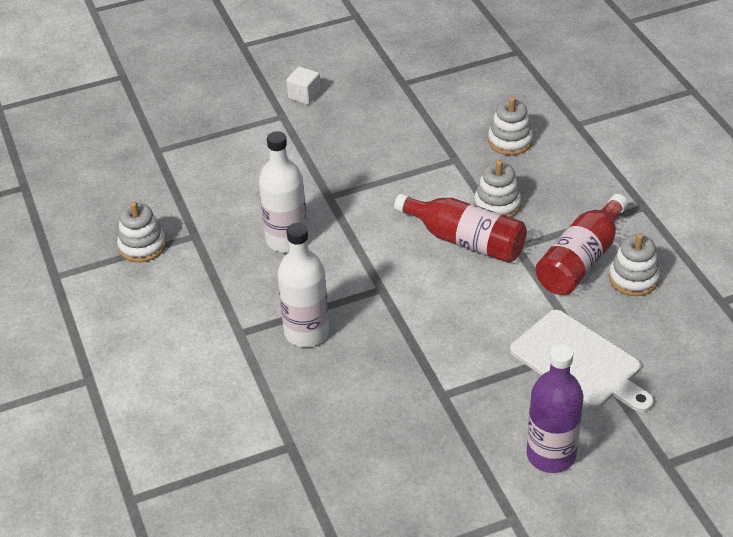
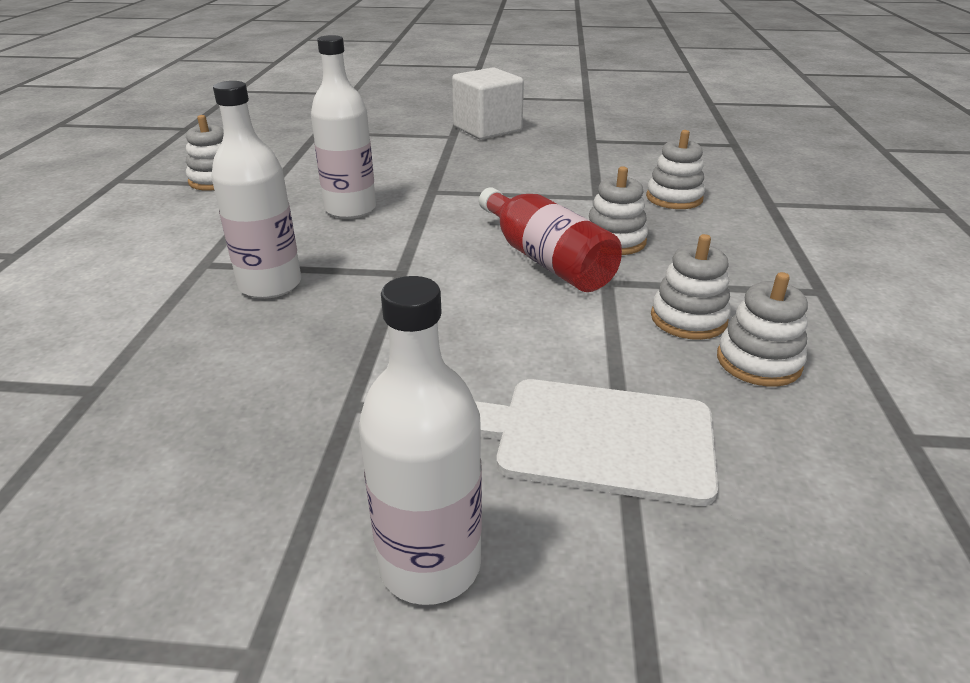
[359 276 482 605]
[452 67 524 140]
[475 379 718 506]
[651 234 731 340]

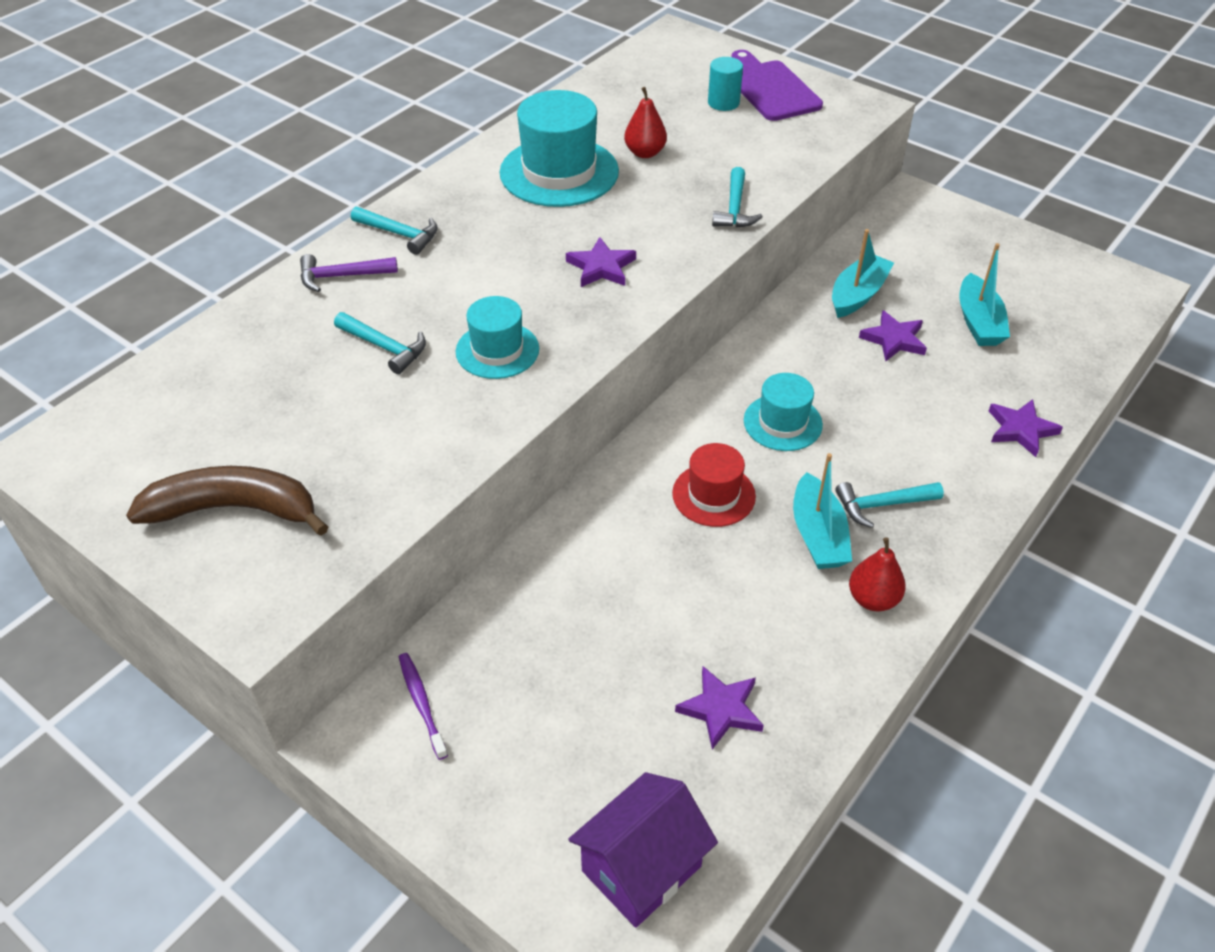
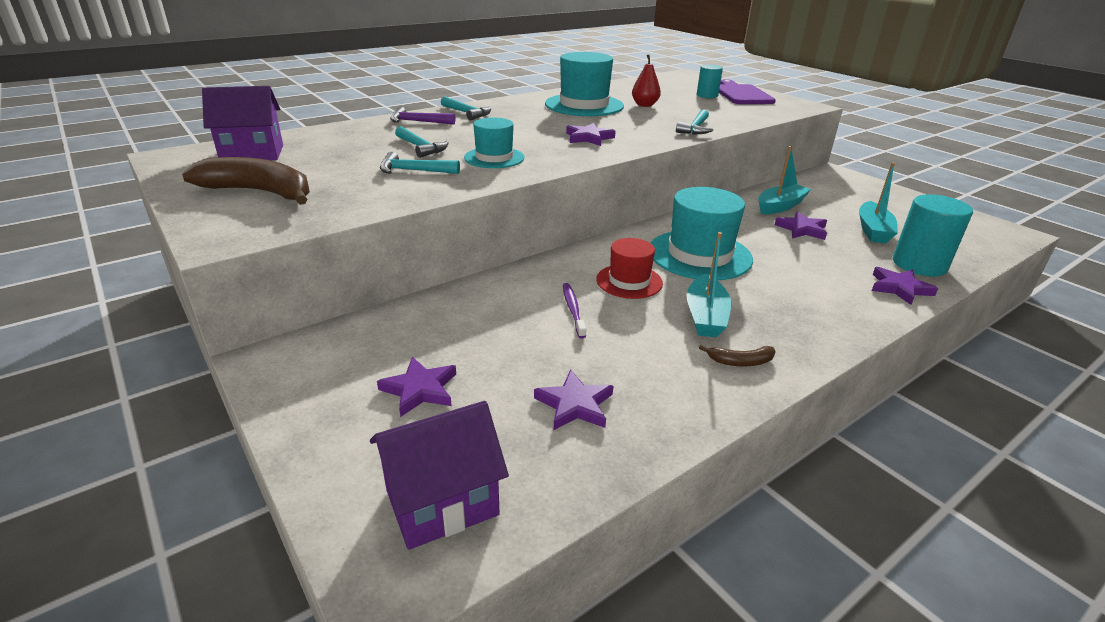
[202 86 283 160]
[377 357 456 417]
[380 152 460 174]
[563 283 586 338]
[651 187 753 280]
[699 345 776 366]
[893 194 973 277]

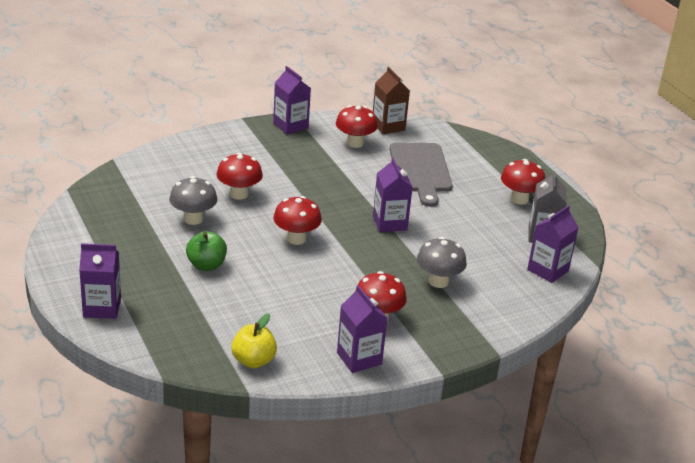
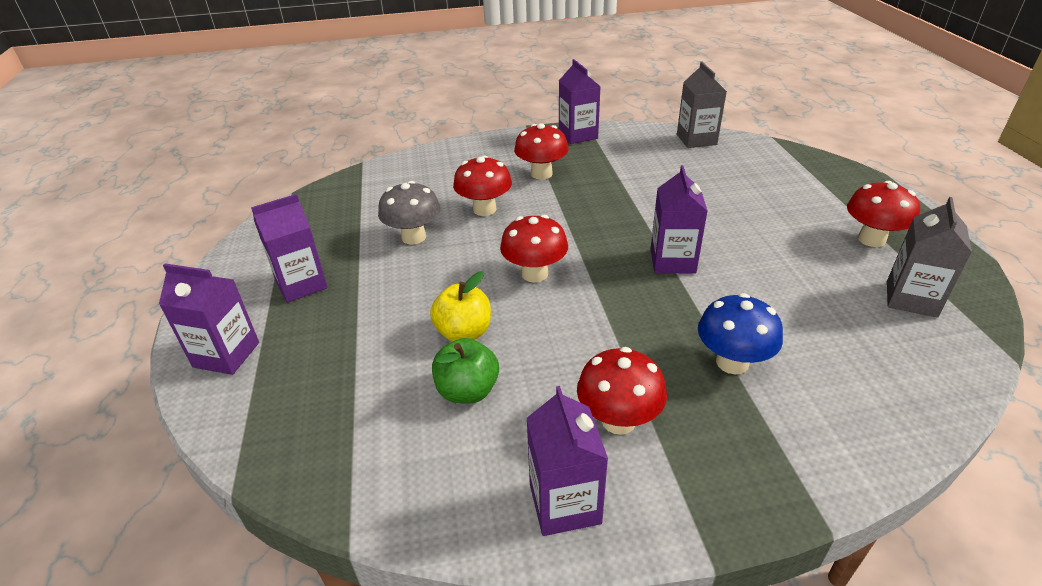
[251 194 328 303]
[430 271 491 342]
[432 338 499 404]
[514 123 569 180]
[677 62 727 148]
[698 293 783 374]
[389 142 453 207] (first image)

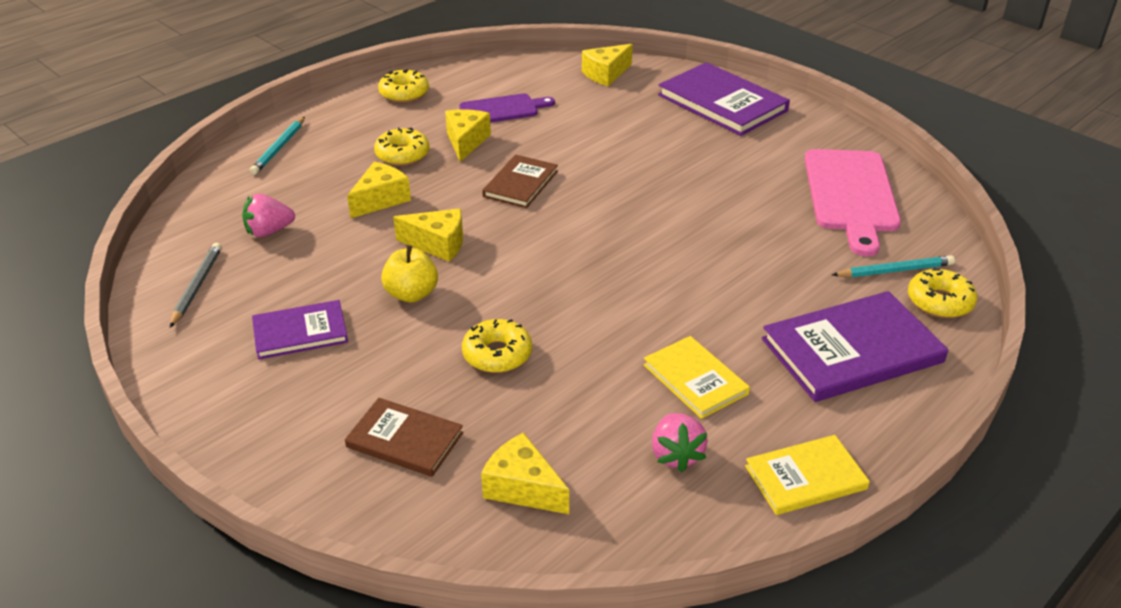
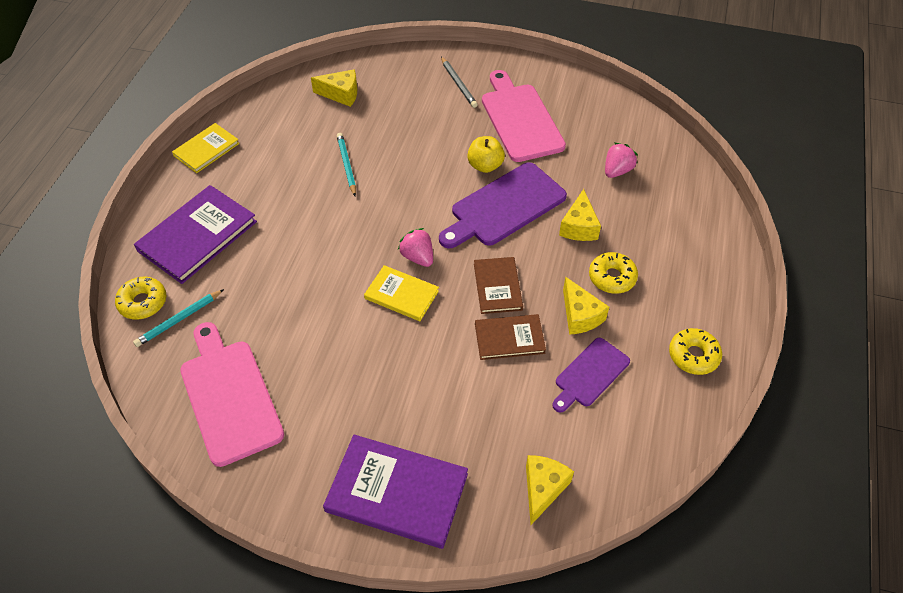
[337 133 356 196]
[364 265 439 321]
[398 228 433 267]
[439 162 567 248]
[441 57 478 108]
[475 314 546 360]
[482 70 566 162]
[462 319 532 373] (first image)

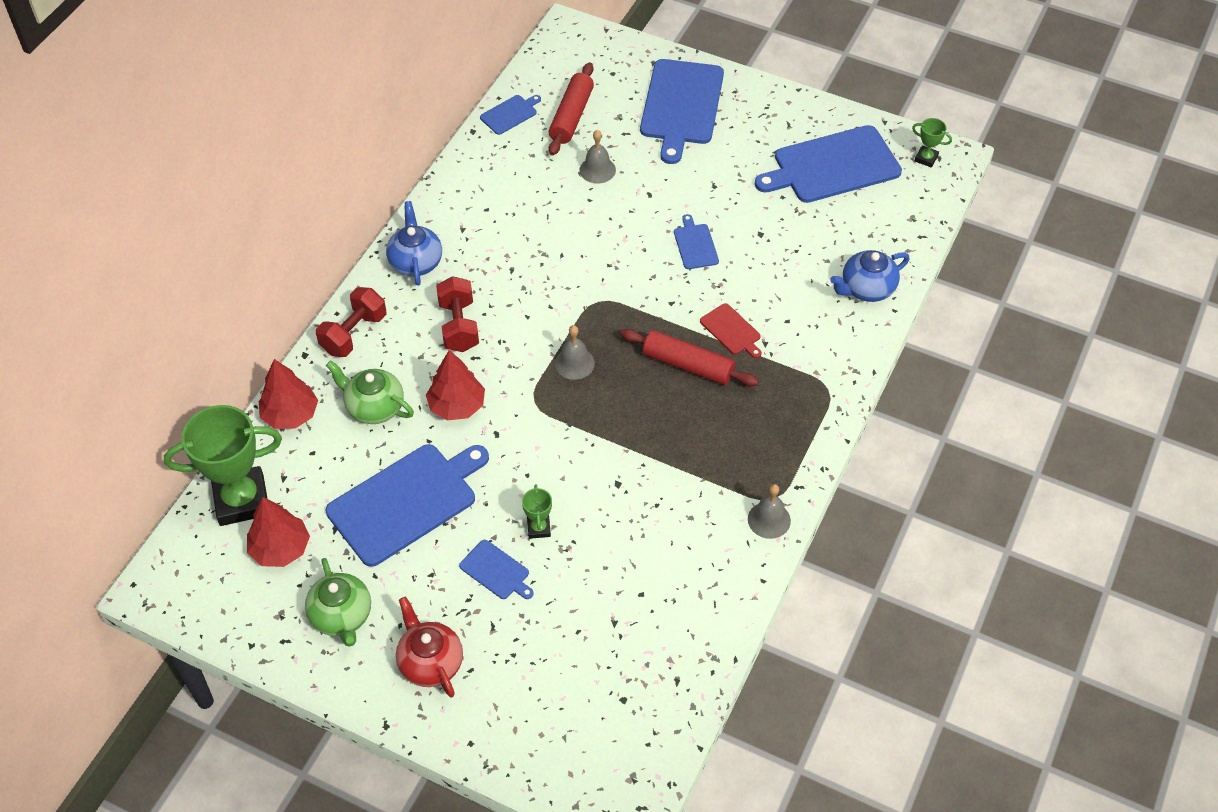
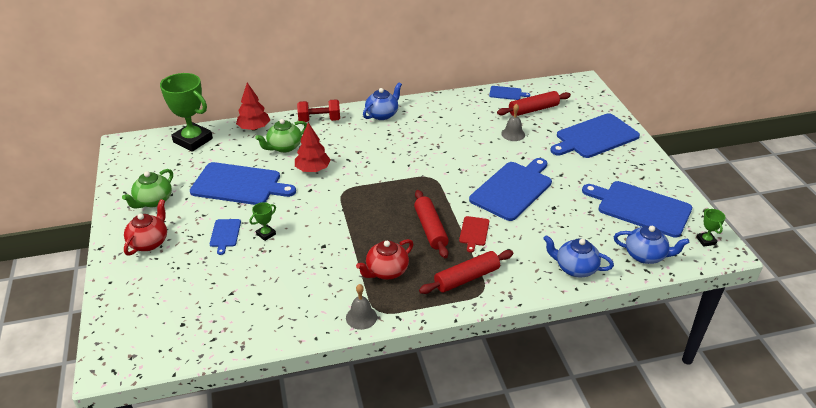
[255 119 307 153]
[356 239 414 280]
[419 250 513 294]
[469 158 552 221]
[614 226 689 264]
[247 497 310 567] (first image)
[436 276 479 352] (first image)
[555 325 595 380] (first image)

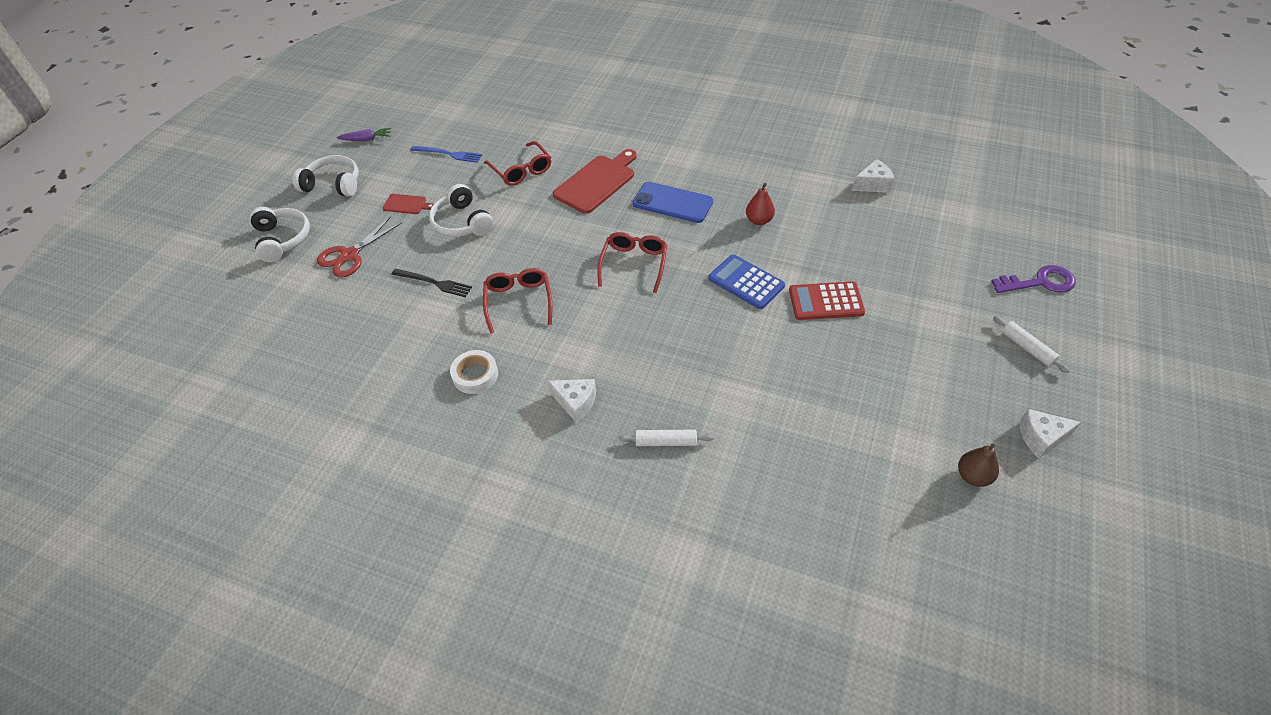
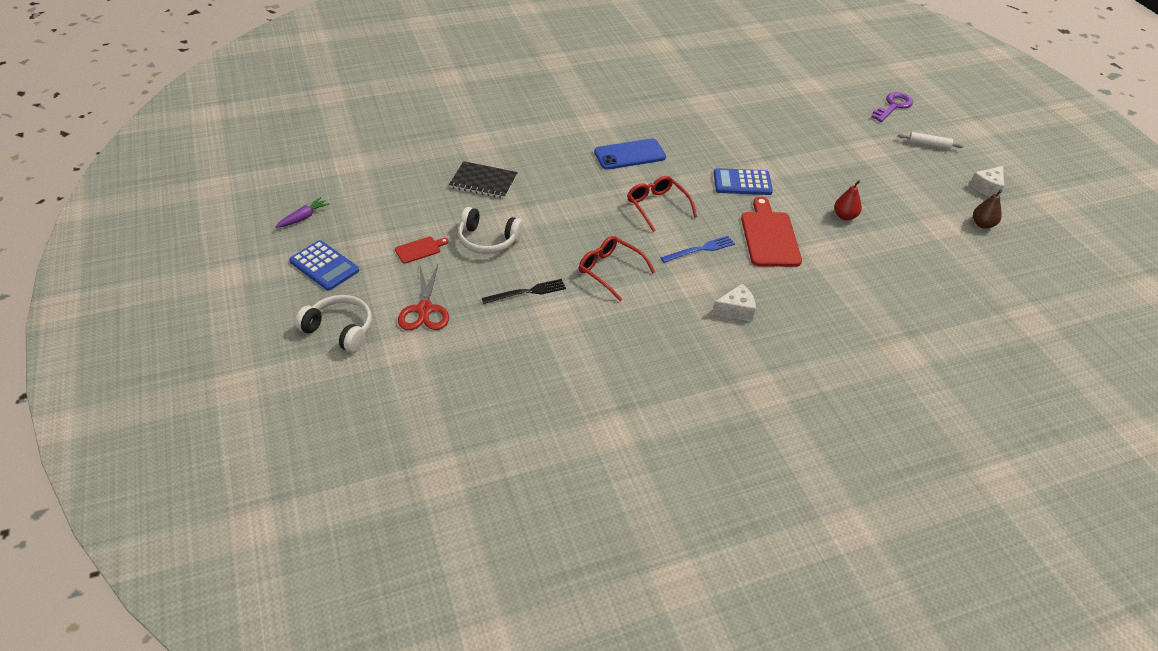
[289 240 359 291]
[449 161 518 199]
[660 236 735 263]
[741 197 802 267]
[834 180 862 220]
[450 350 498 394] (first image)
[619 430 714 446] (first image)
[789 281 865 320] (first image)
[852 159 894 193] (first image)

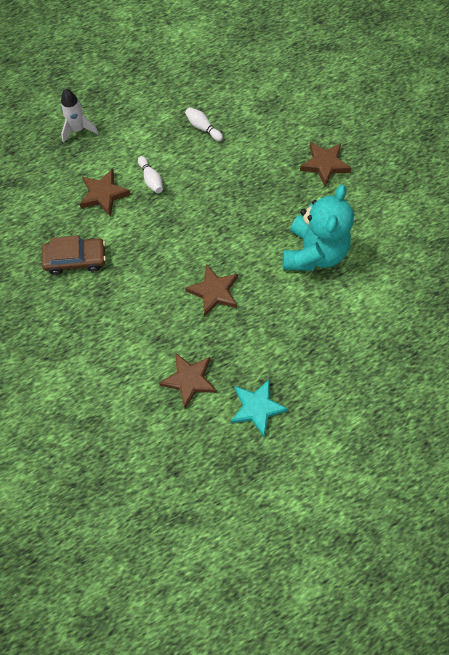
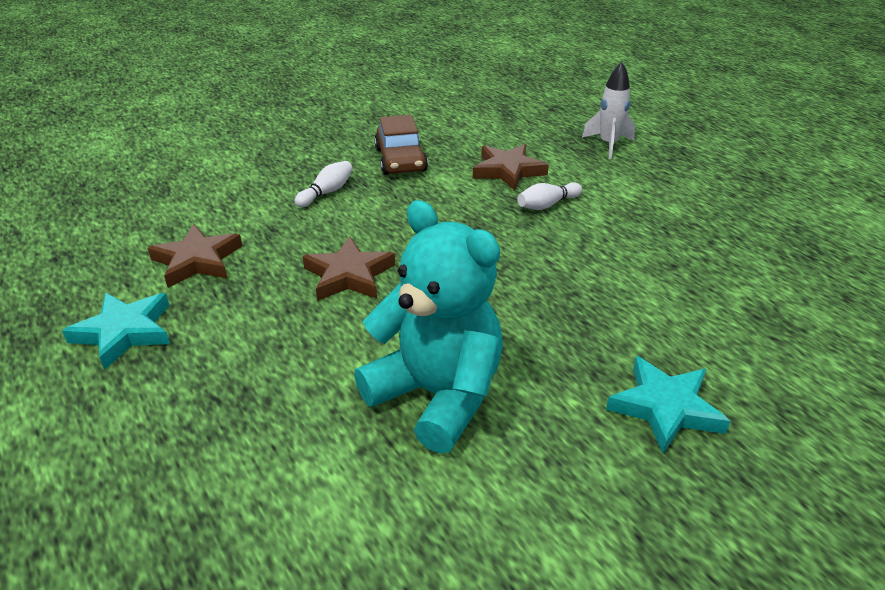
[295 161 353 207]
[354 200 503 454]
[606 356 730 453]

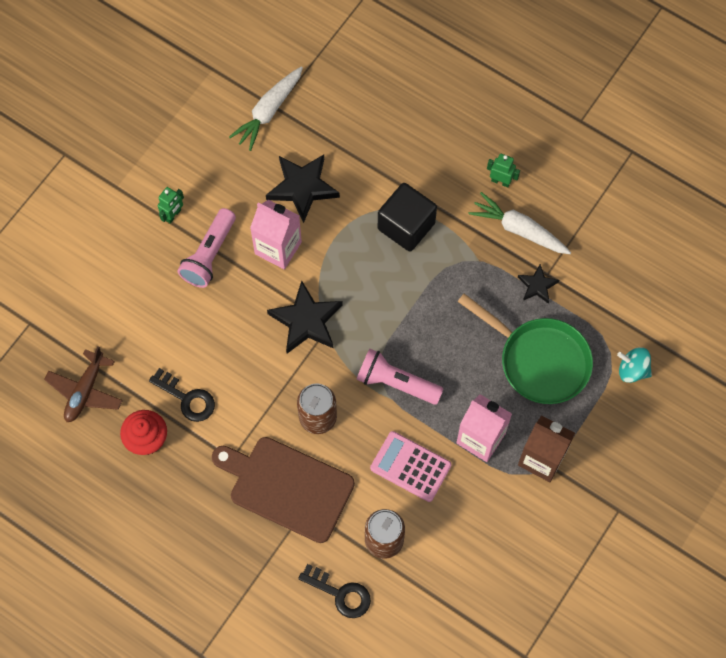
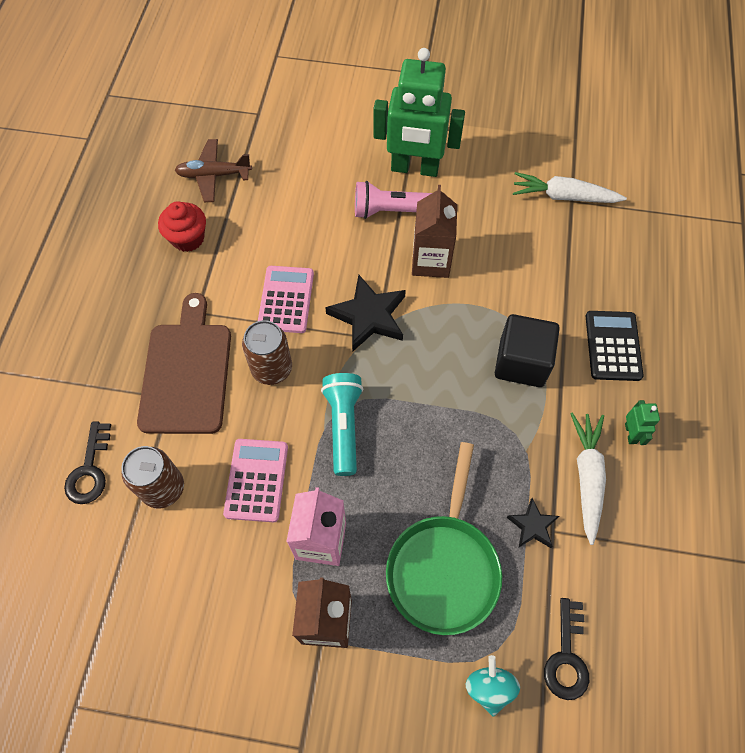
[258 266 314 333]
[321 373 363 476]
[373 48 465 177]
[412 185 457 278]
[544 598 589 700]
[586 311 644 381]
[266 154 340 223] (first image)

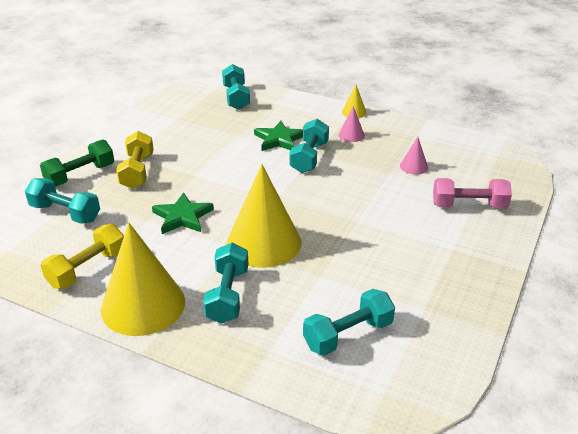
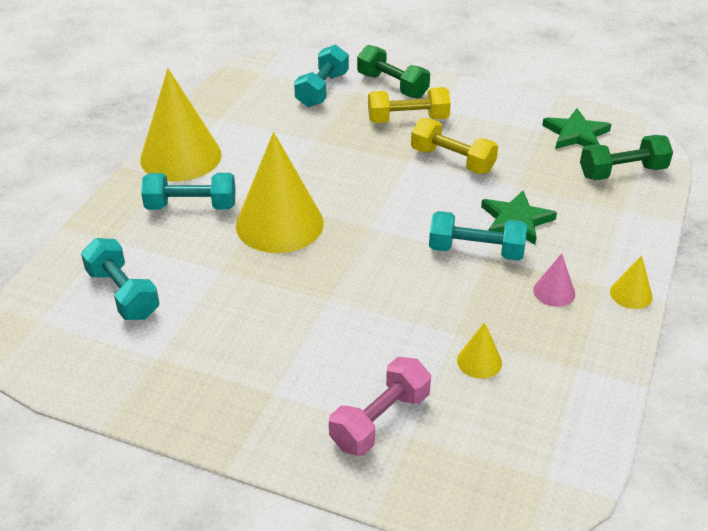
[329 357 431 456]
[411 118 498 174]
[457 322 502 379]
[542 108 612 149]
[580 135 673 180]

